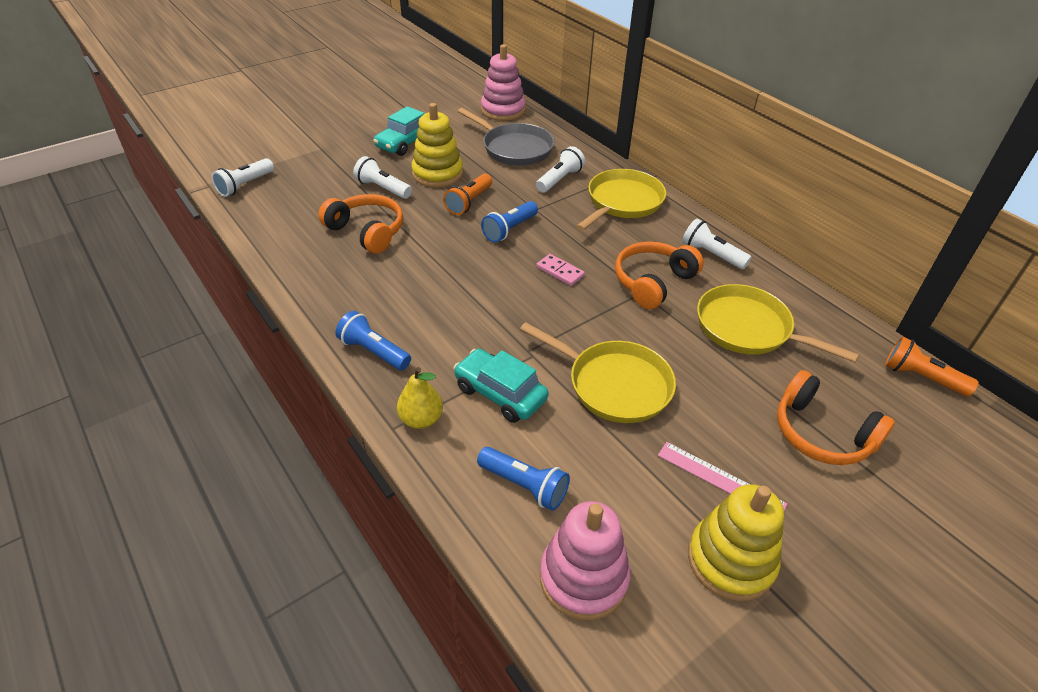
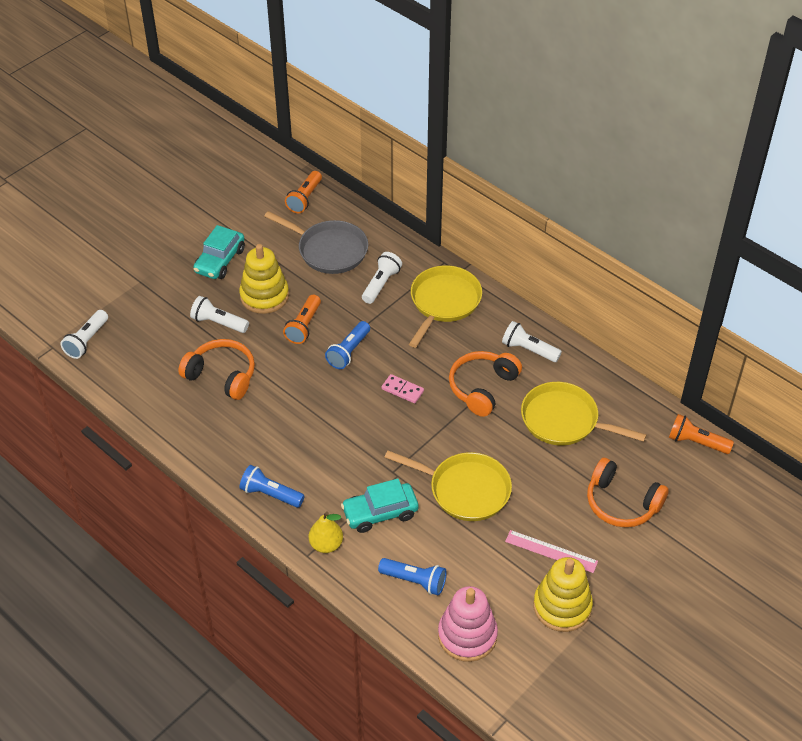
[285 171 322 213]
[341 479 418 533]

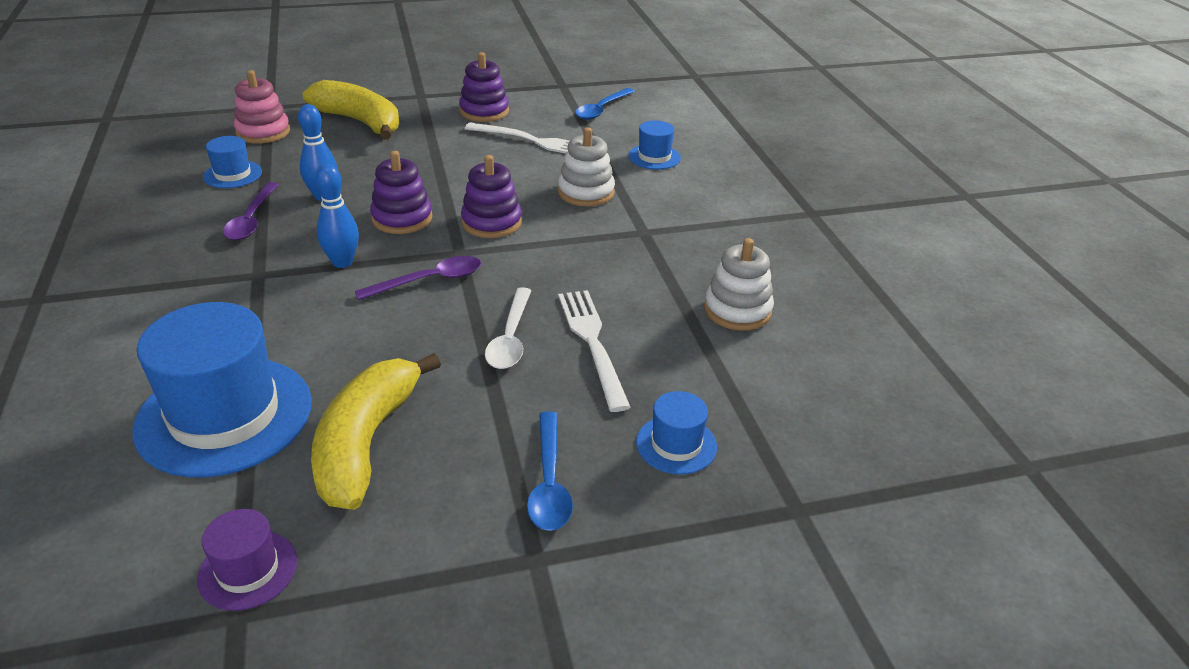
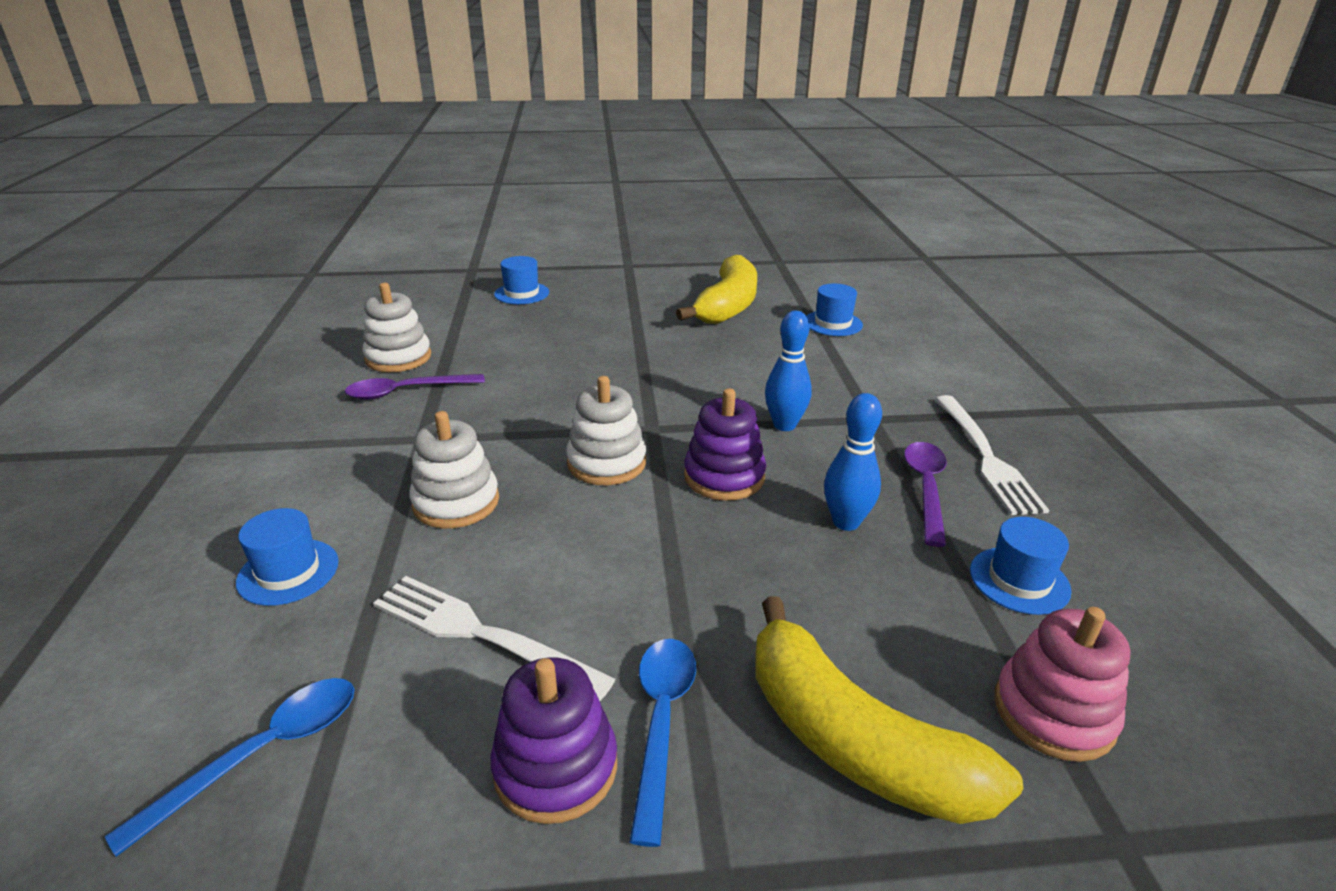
[345 374 485 400]
[566 376 646 485]
[630 639 696 847]
[806 284 863 336]
[935 395 1049 515]
[197 509 297 611] (first image)
[485 287 532 369] (first image)

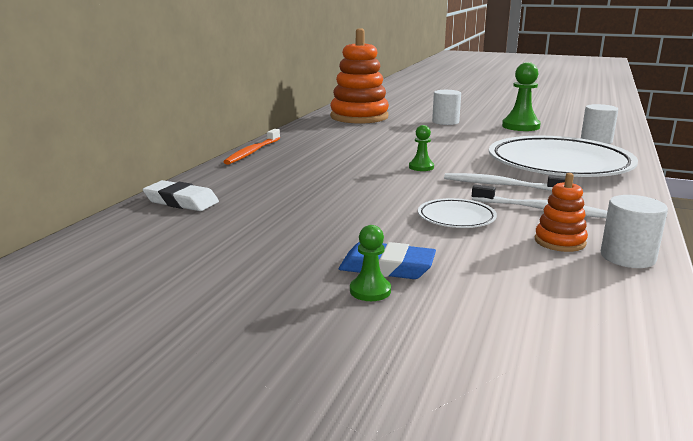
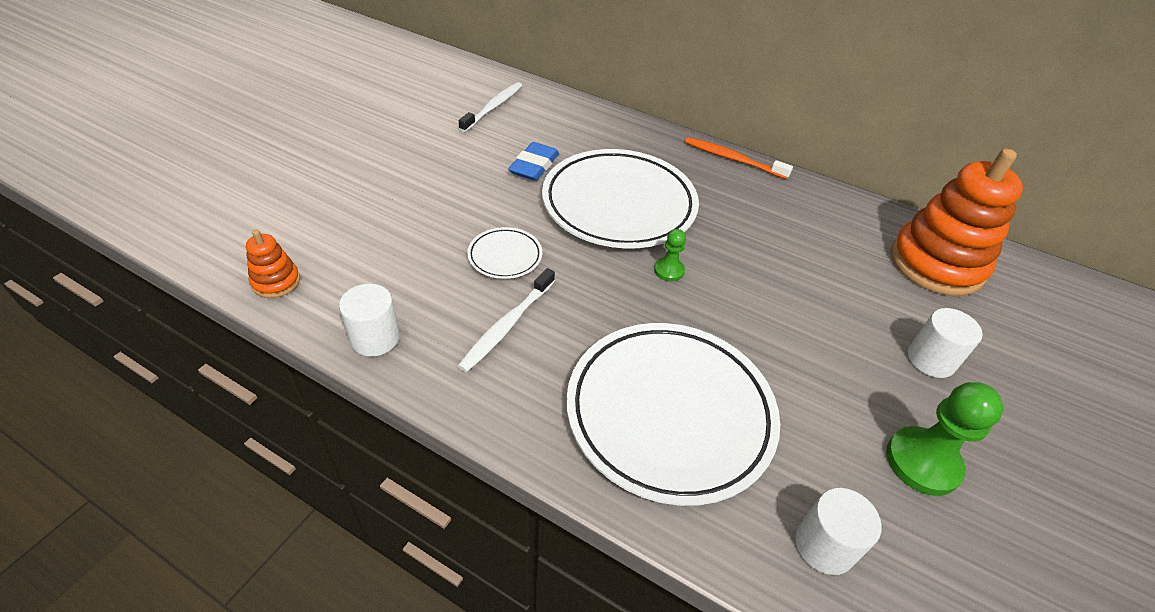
[246 230 300 298]
[459 82 522 132]
[508 142 559 181]
[542 149 699 249]
[143 180 219 211] (first image)
[350 225 391 301] (first image)

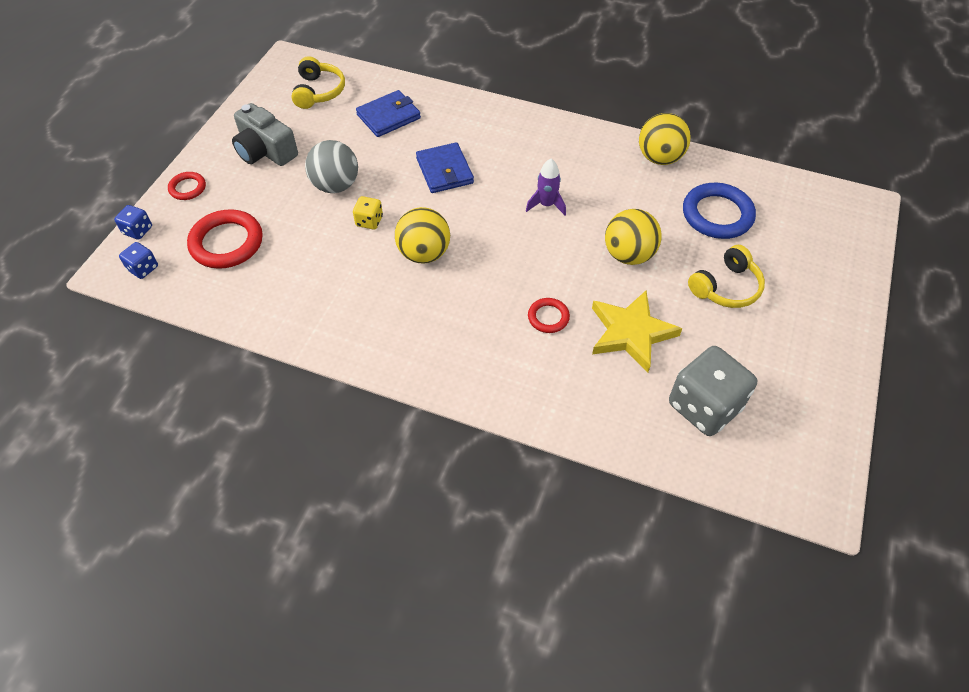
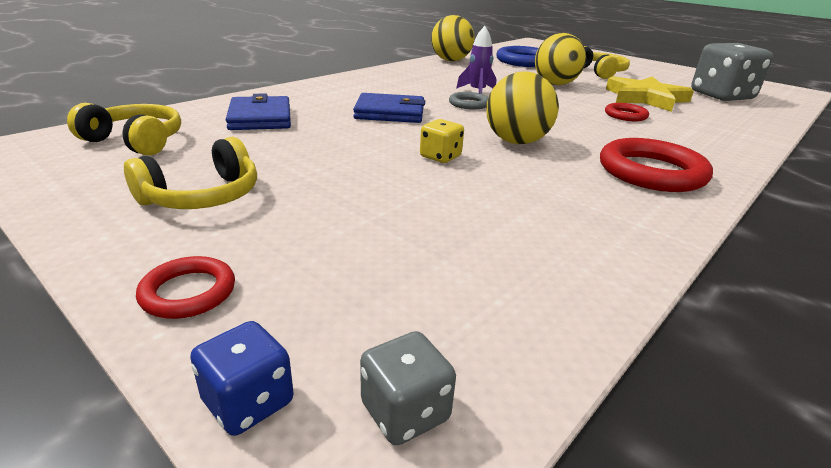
[124 137 257 209]
[360 331 456 445]
[449 92 488 110]
[600 138 713 192]
[305 140 358 193] (first image)

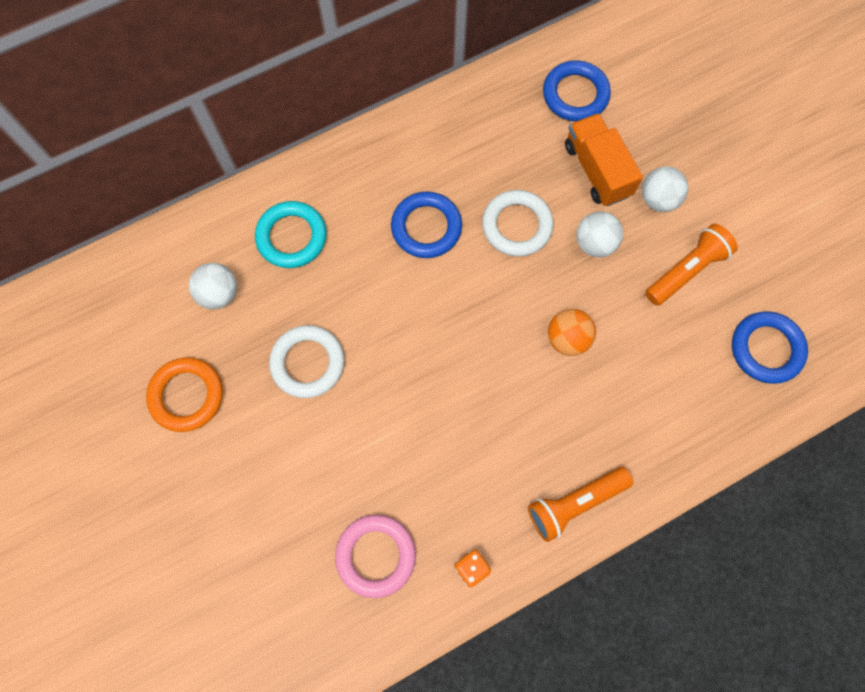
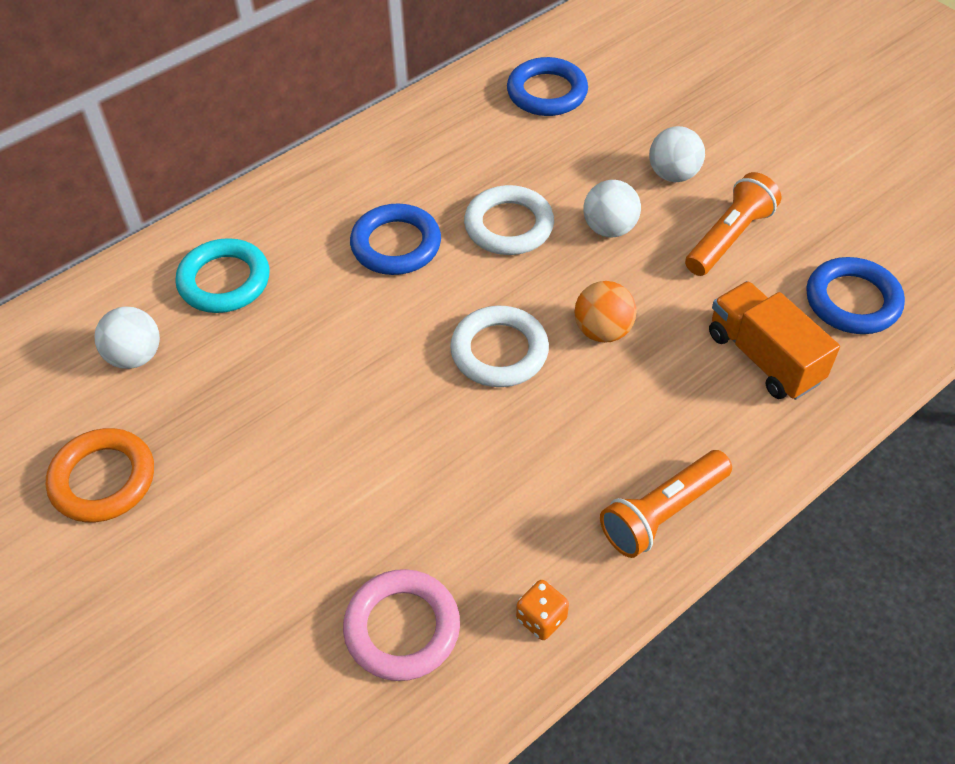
[450 306 549 387]
[709 281 840 400]

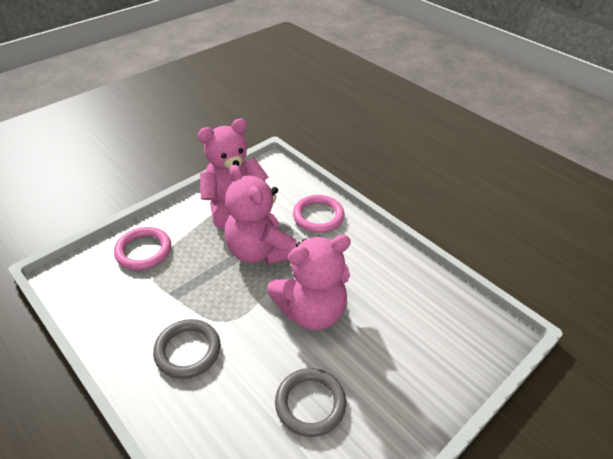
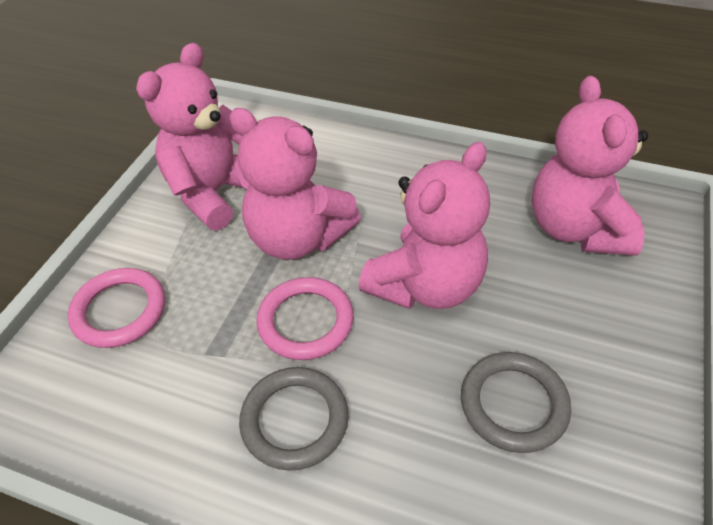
[256 277 354 360]
[532 76 648 256]

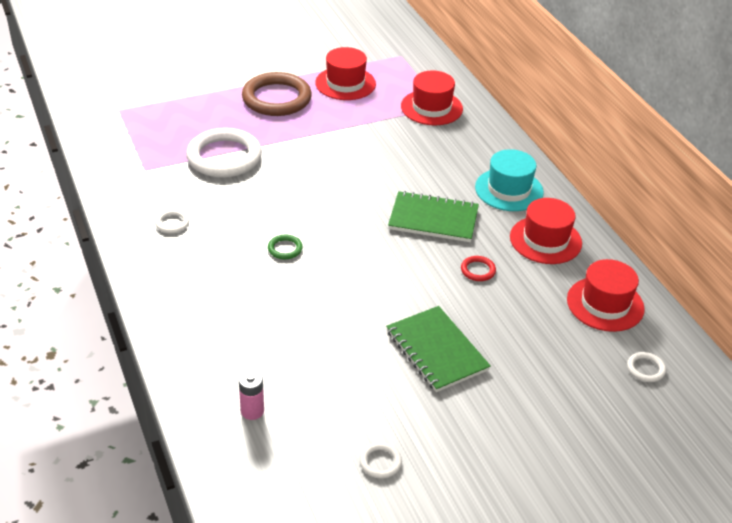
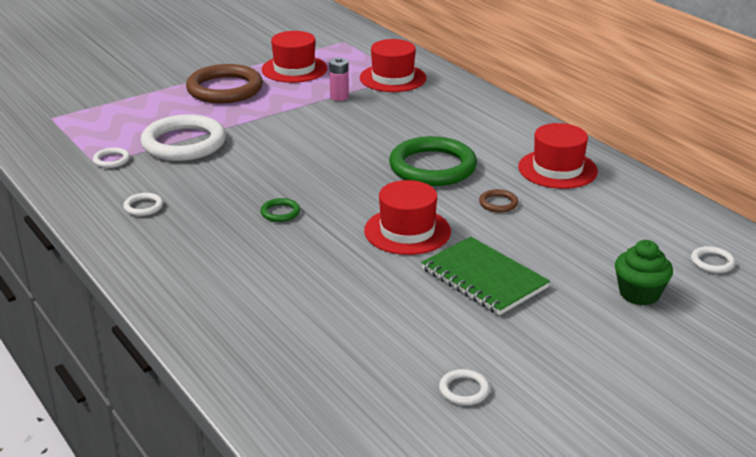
[93 147 130 168]
[329 57 349 101]
[364 180 451 255]
[389 136 477 186]
[479 189 518 213]
[615 240 673 305]
[475 149 544 211] (first image)

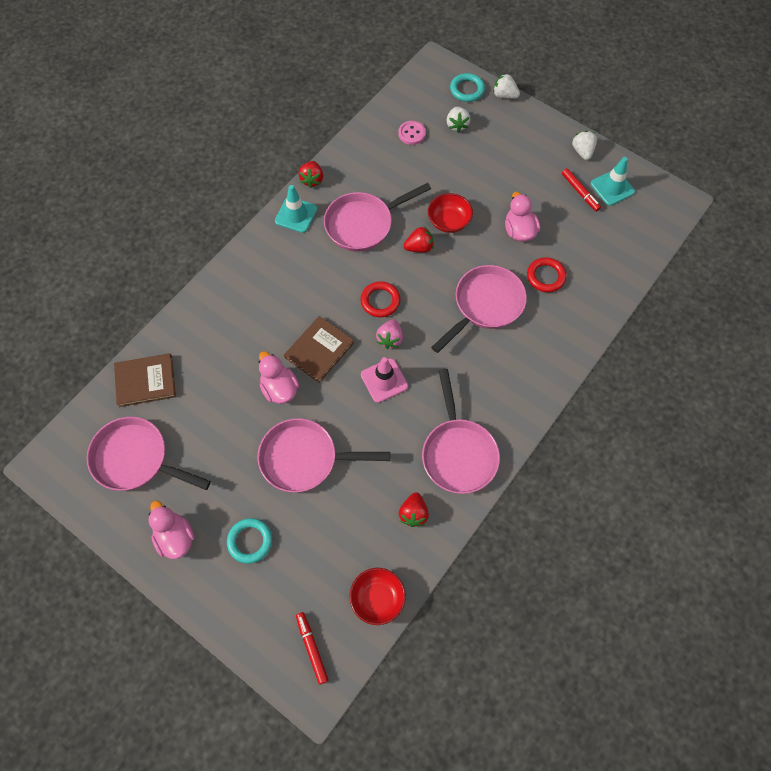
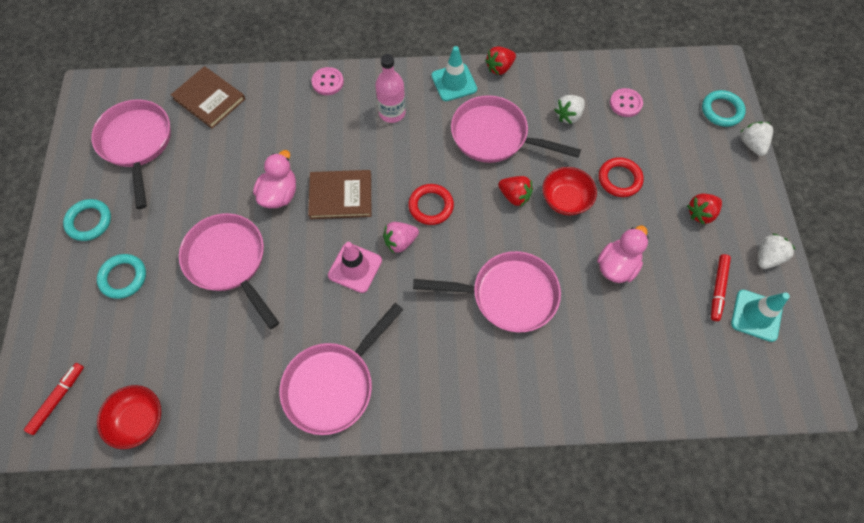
[63 199 111 241]
[312 67 344 95]
[375 54 406 123]
[554 95 585 124]
[599 157 644 197]
[687 193 722 225]

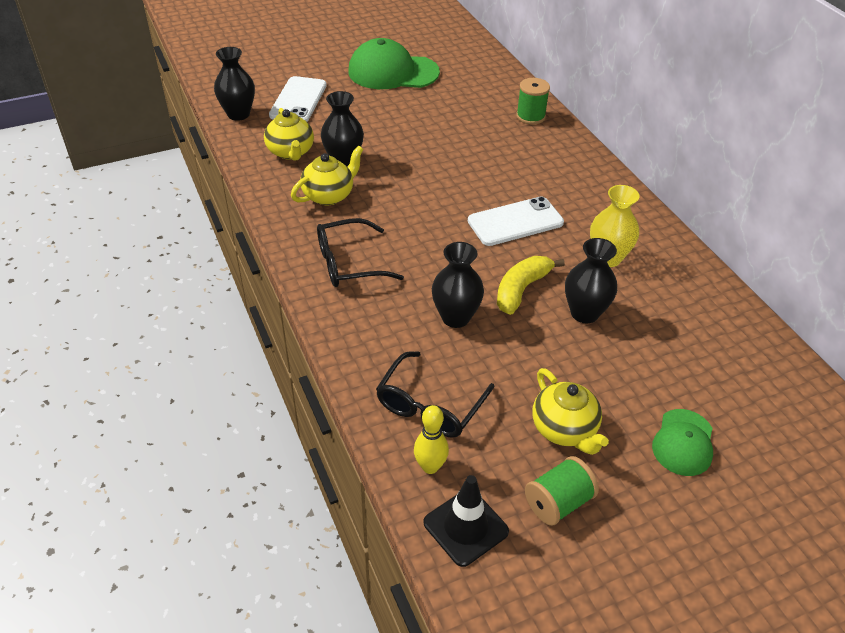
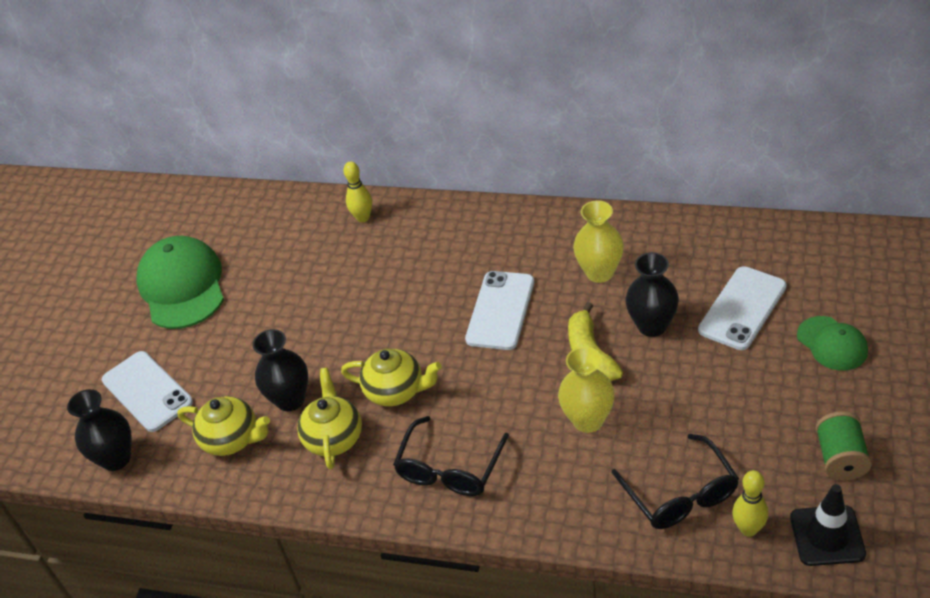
[137 236 224 329]
[341 349 442 406]
[343 162 372 223]
[558 347 615 433]
[698 266 787 350]

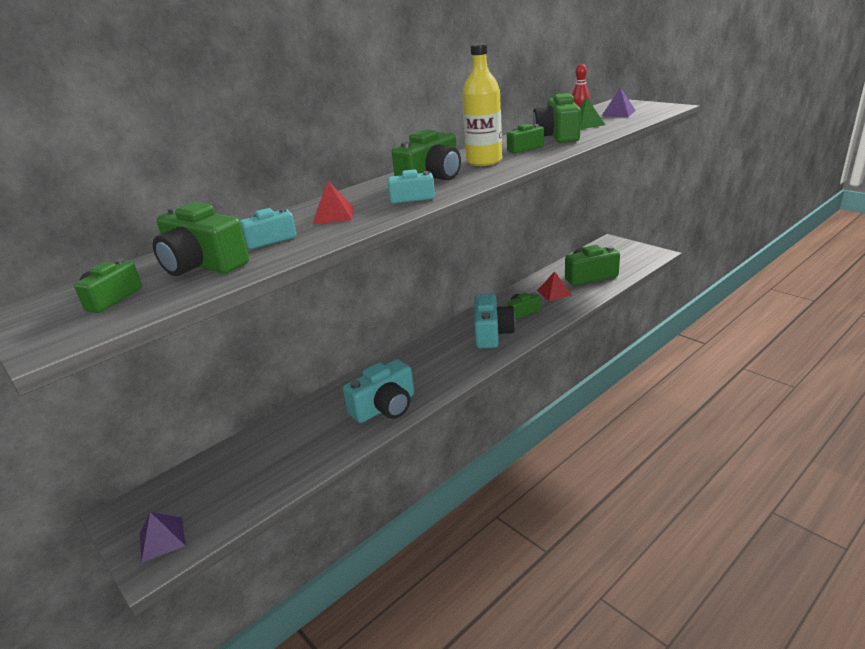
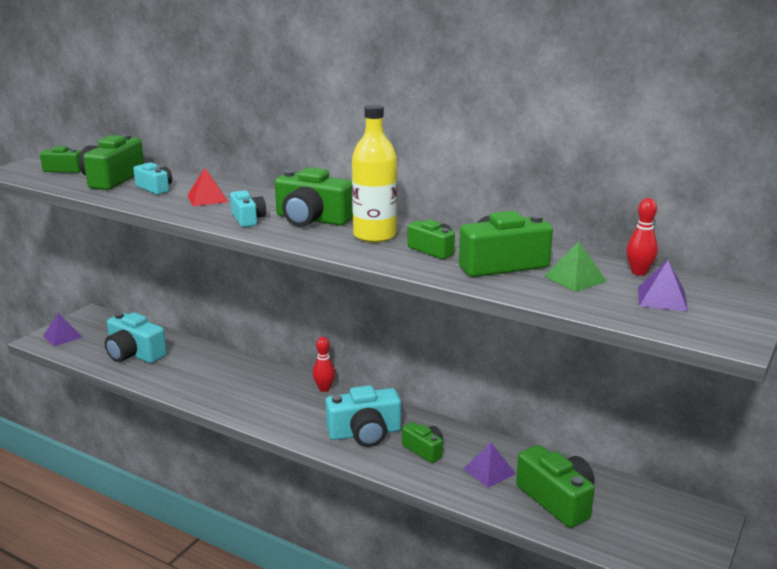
[105 312 167 363]
[313 337 335 392]
[463 443 516 488]

